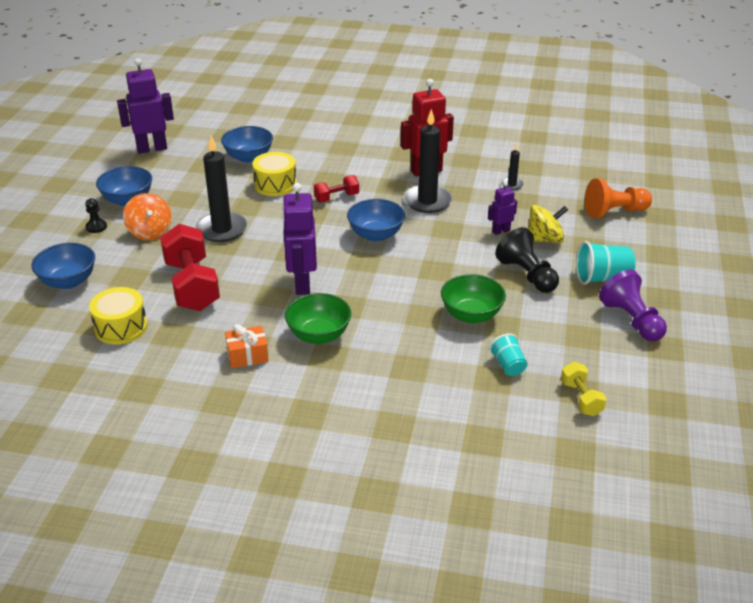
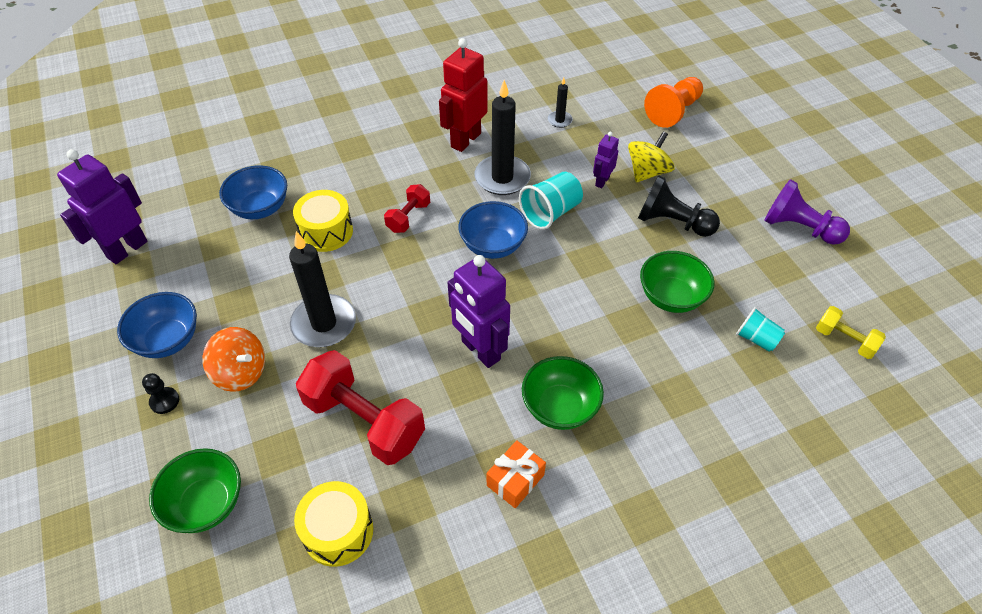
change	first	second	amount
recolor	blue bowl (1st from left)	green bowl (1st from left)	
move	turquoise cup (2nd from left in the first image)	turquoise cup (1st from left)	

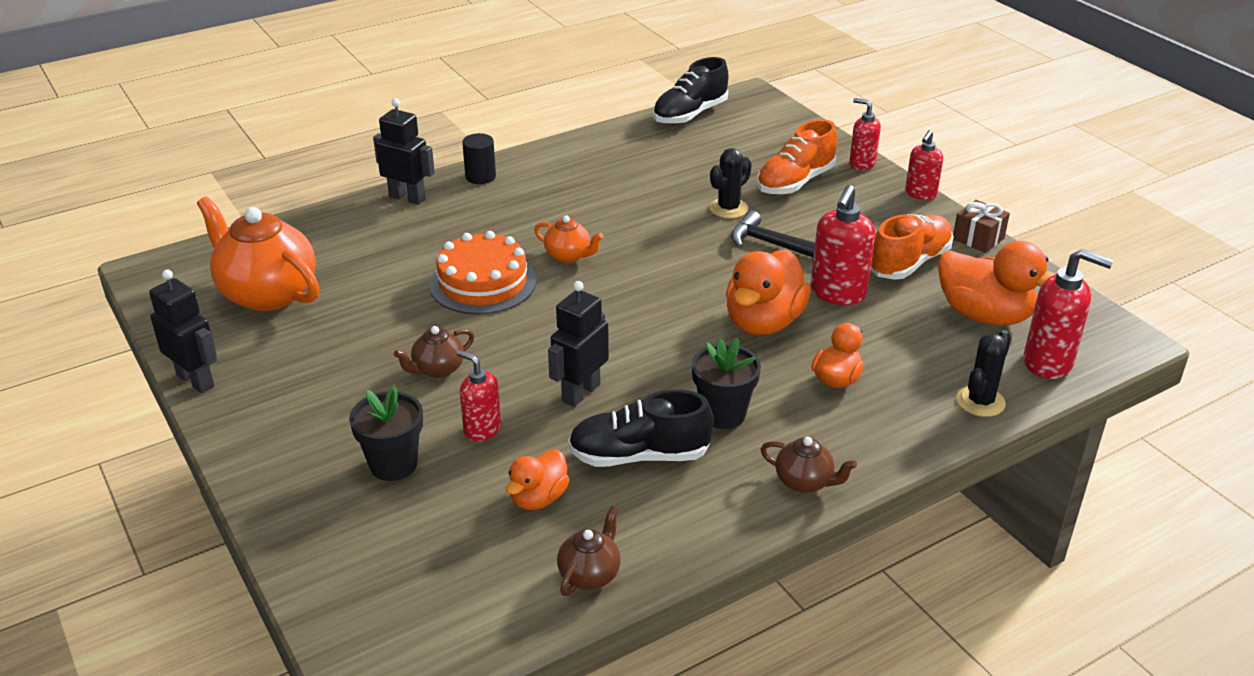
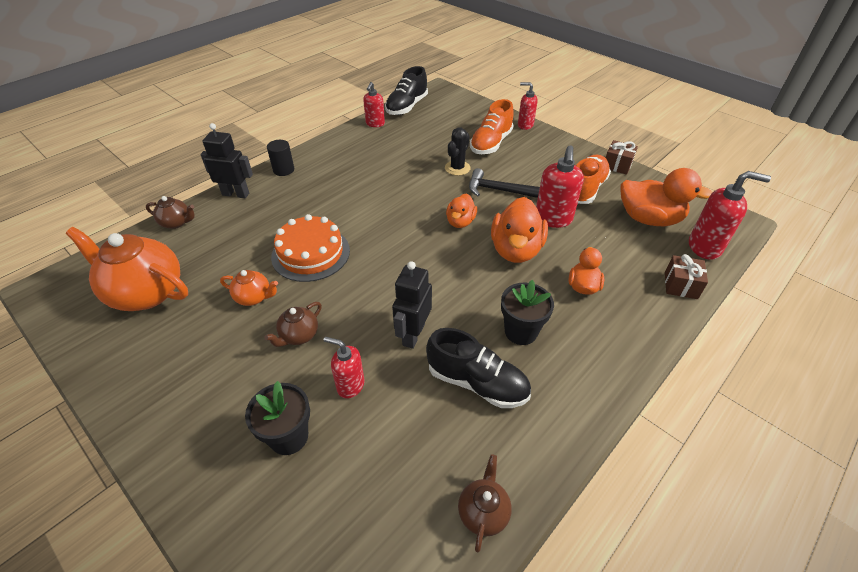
change	first	second	amount
delete	black robot (1st from left)		
move	orange duck (1st from left)		
move	orange teapot (2nd from left)		
rotate	black shoe (1st from left in the first image)	black shoe (2nd from left)	135 degrees counterclockwise
move	brown teapot (3rd from left in the first image)	brown teapot (1st from left)	
move	red soap dispenser (4th from left in the first image)	red soap dispenser (2nd from left)	
replace	black cactus (2nd from left)	brown gift (2nd from left)	

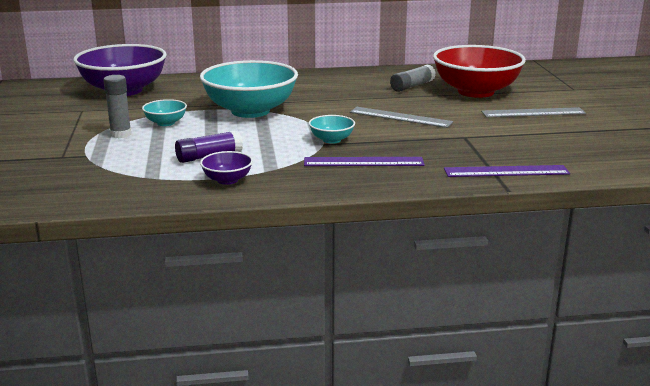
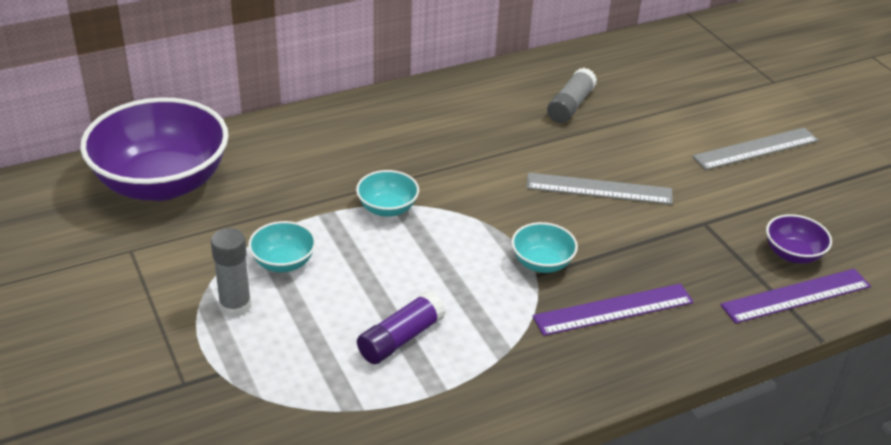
change	first	second	amount
resize	turquoise bowl (2nd from left)		x0.44
move	purple bowl (2nd from left)		
delete	red bowl		

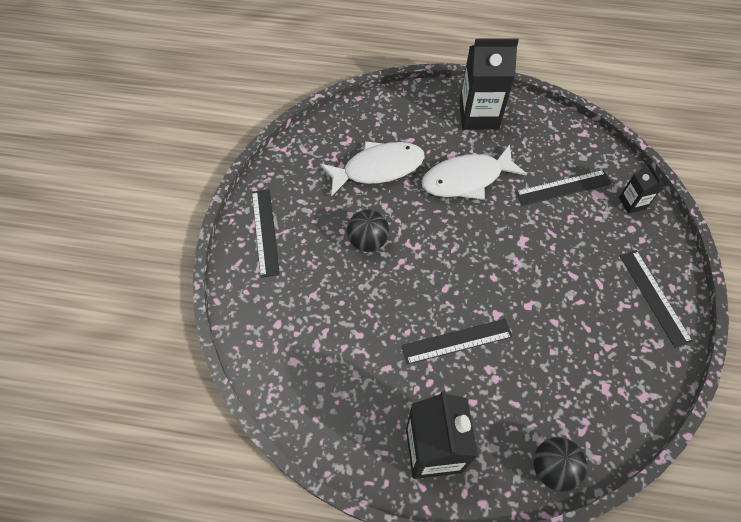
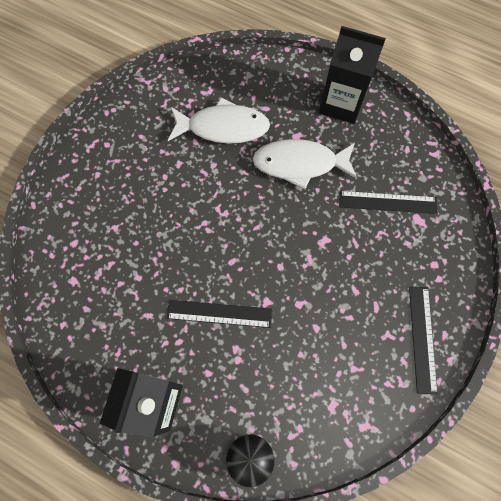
change	first	second	amount
delete	black ruler (1st from left)		
delete	black ball (1st from left)		
delete	black carton (3rd from left)		

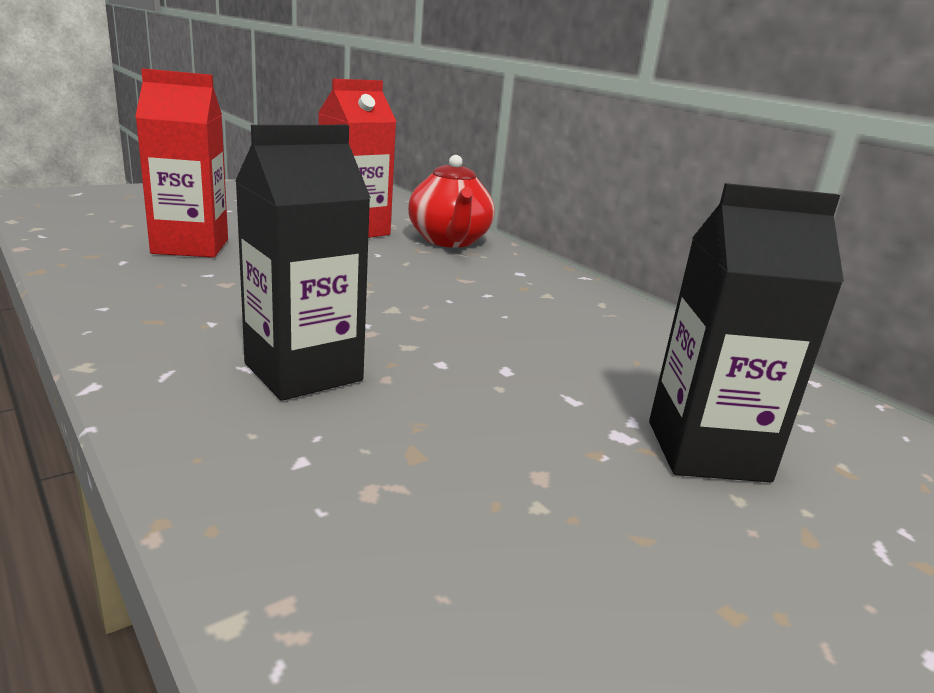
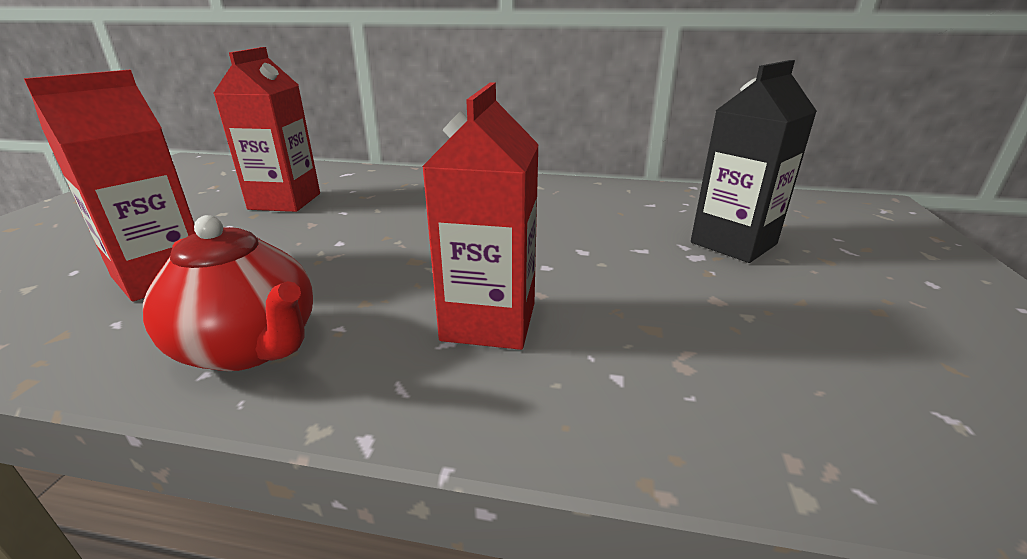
change	first	second	amount
recolor	black carton (1st from left)	red carton (3rd from left)	
move	red teapot		

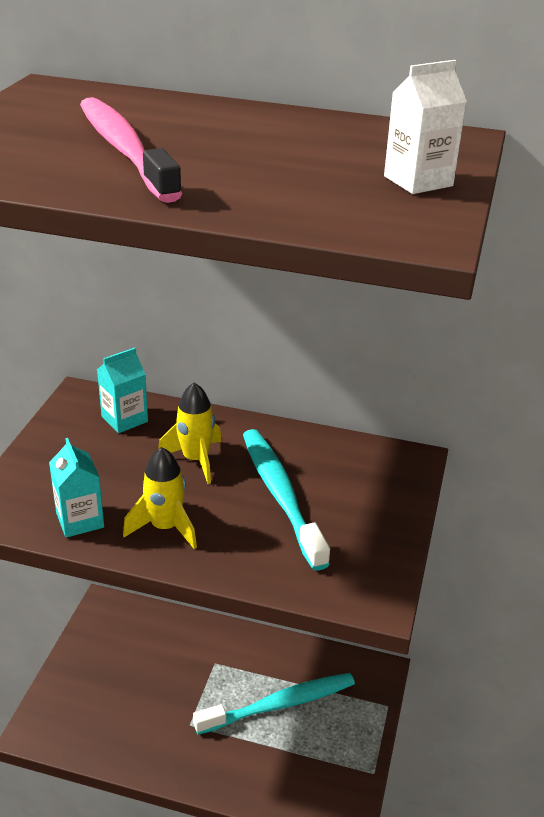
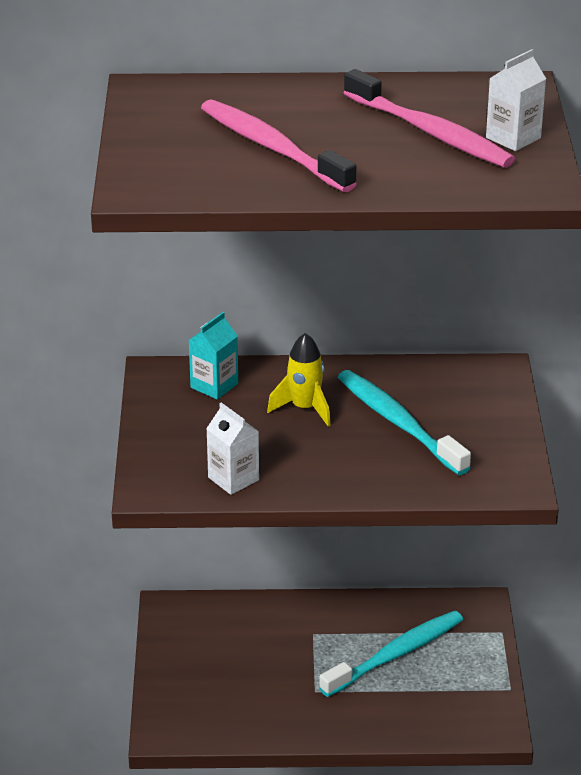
change	first	second	amount
recolor	turquoise carton (1st from left)	white carton (1st from left)	
delete	yellow rocket (1st from left)		
insert		pink toothbrush (2nd from left)	

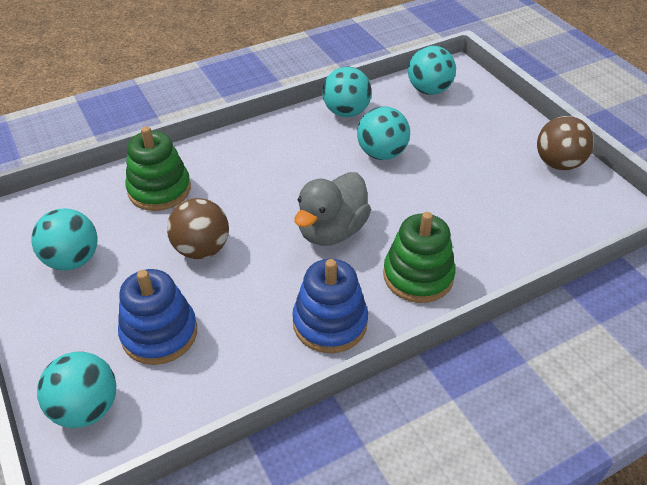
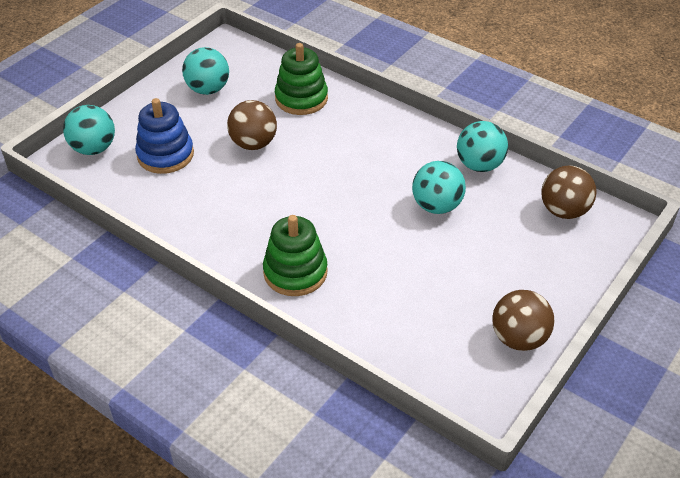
change	first	second	amount
delete	blue stacking toy (2nd from left)		
delete	grey duck		
recolor	turquoise ball (5th from left)	brown ball (3rd from left)	

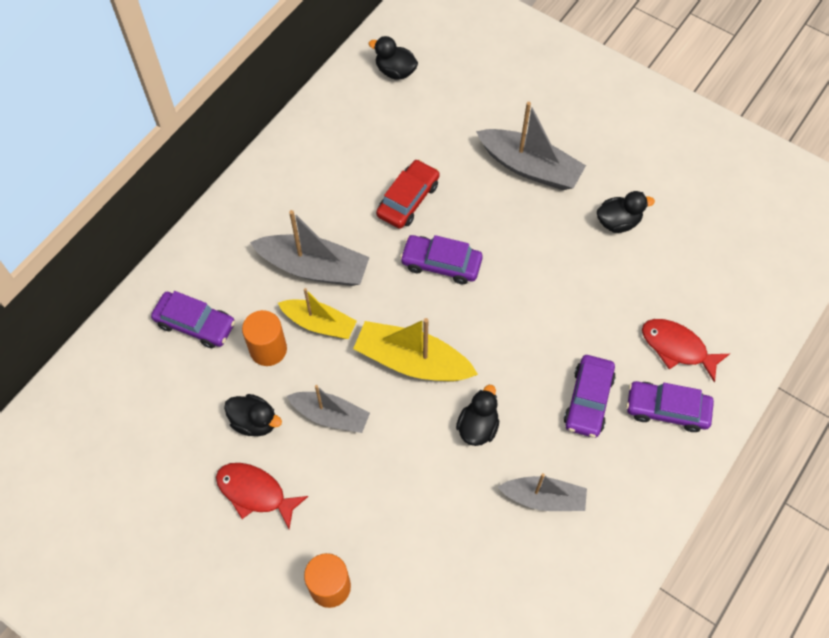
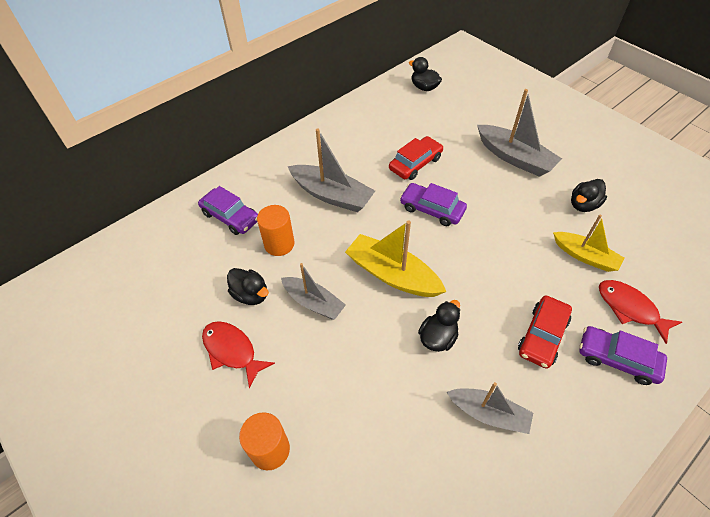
change	first	second	amount
move	yellow boat (1st from left in the first image)	yellow boat (2nd from left)	
recolor	purple car (3rd from left)	red car (2nd from left)	
rotate	black duck (4th from left)		135 degrees clockwise

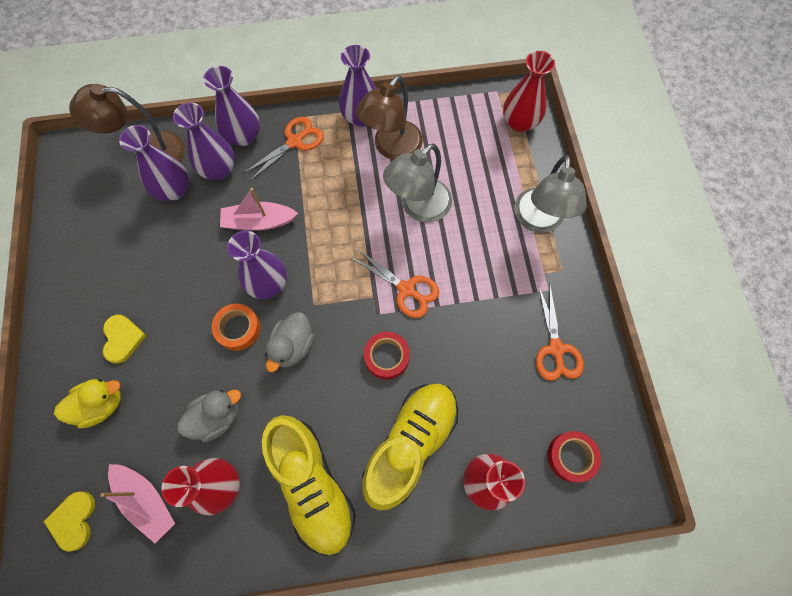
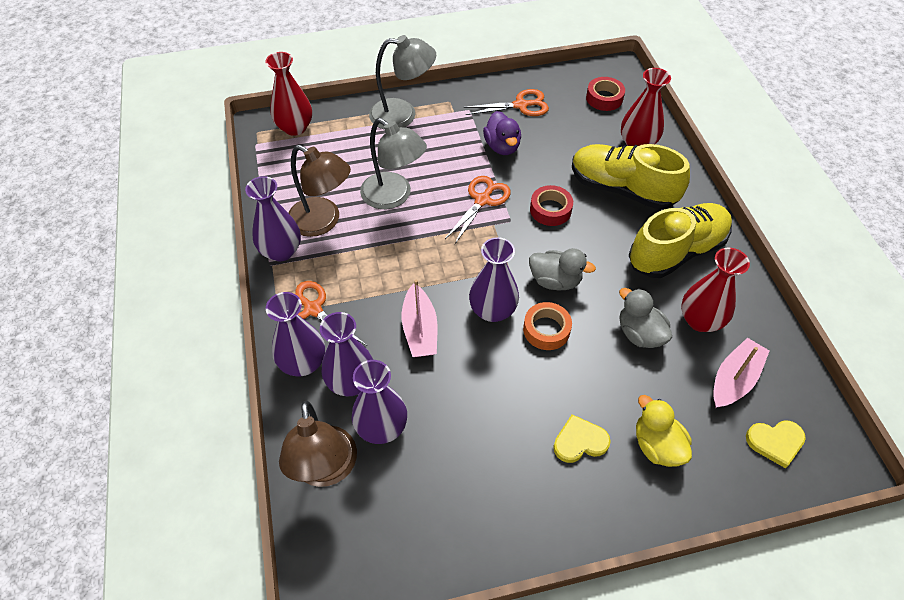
change	first	second	amount
insert		purple duck	

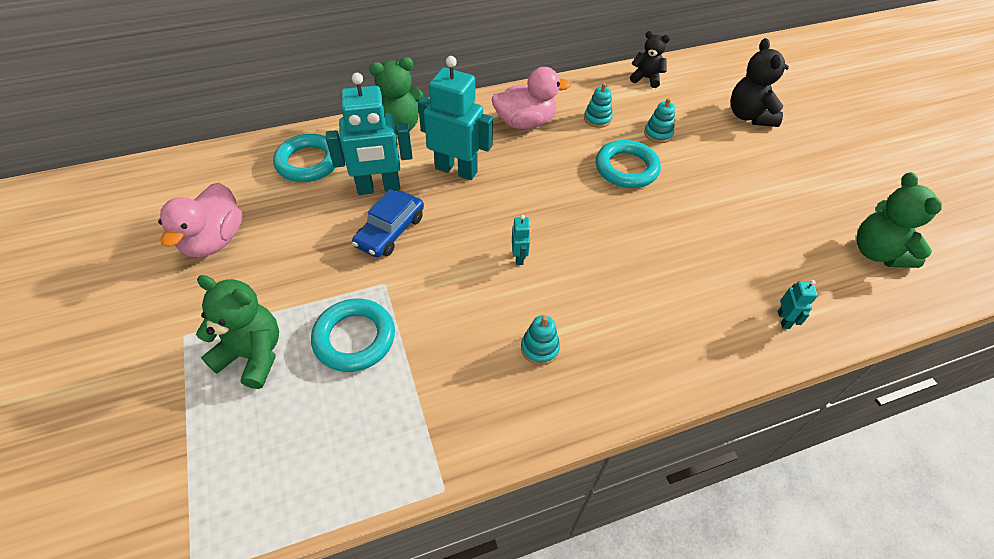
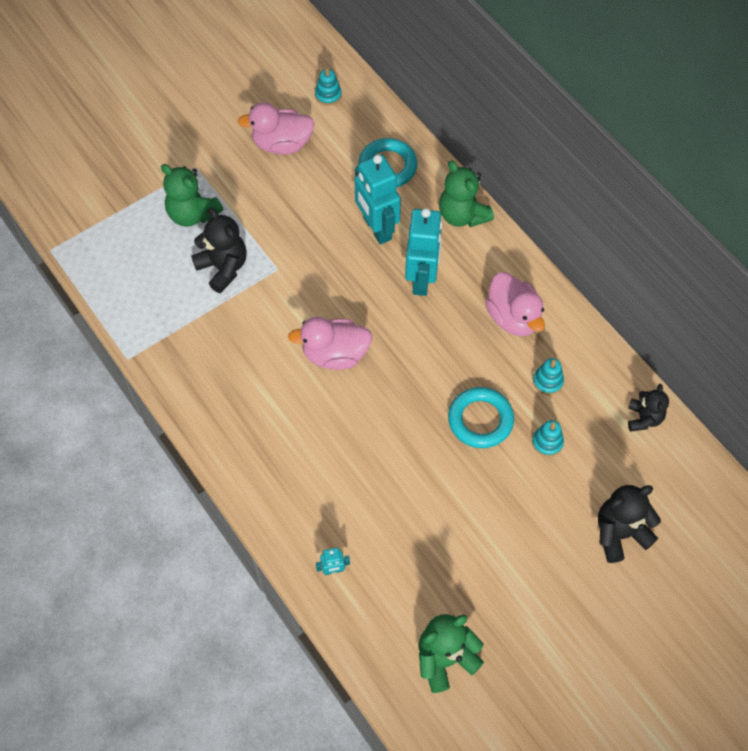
change	first	second	amount
rotate	green teddy bear (1st from left)		120 degrees clockwise
replace	turquoise ring (2nd from left)	black teddy bear (1st from left)	
delete	blue car		
replace	turquoise robot (3rd from left)	pink duck (2nd from left)	
move	turquoise stacking toy (1st from left)		

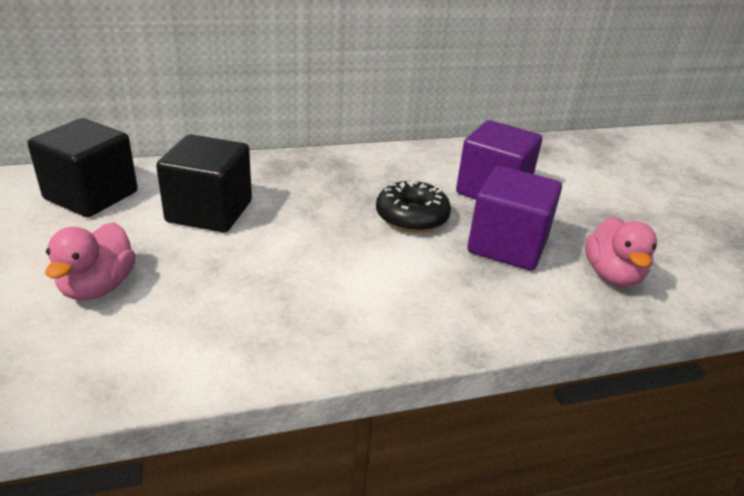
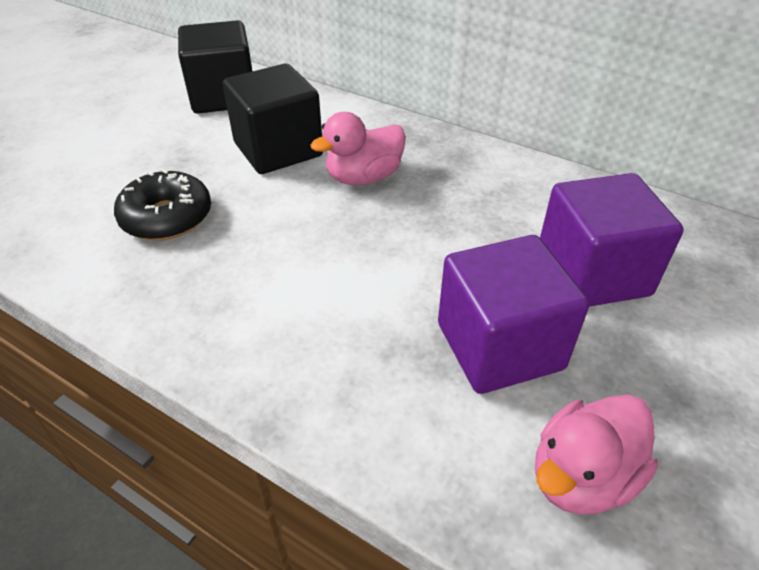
change	first	second	amount
move	pink duck (1st from left)		
move	black donut		

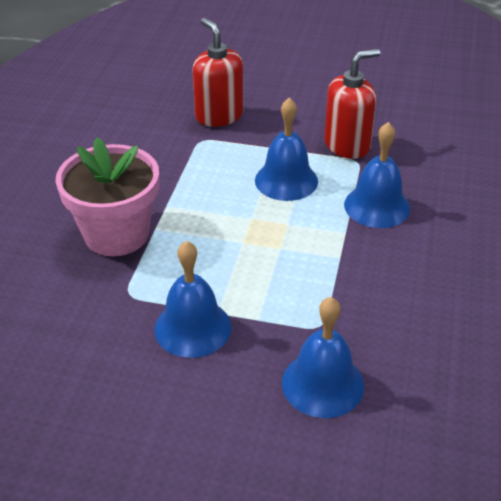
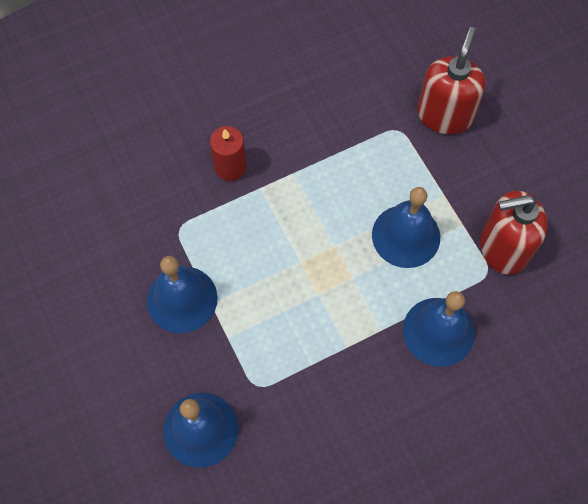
change	first	second	amount
replace	pink flower pot	red candle	
rotate	red soap dispenser (2nd from left)		150 degrees clockwise

